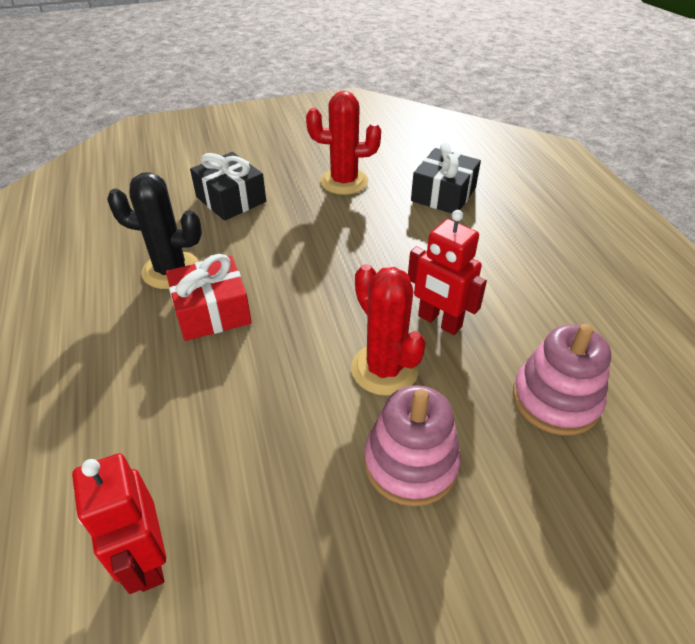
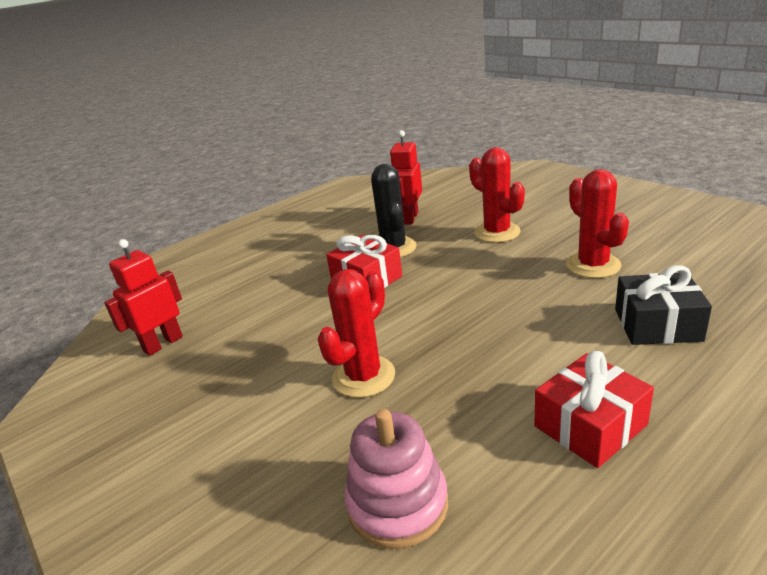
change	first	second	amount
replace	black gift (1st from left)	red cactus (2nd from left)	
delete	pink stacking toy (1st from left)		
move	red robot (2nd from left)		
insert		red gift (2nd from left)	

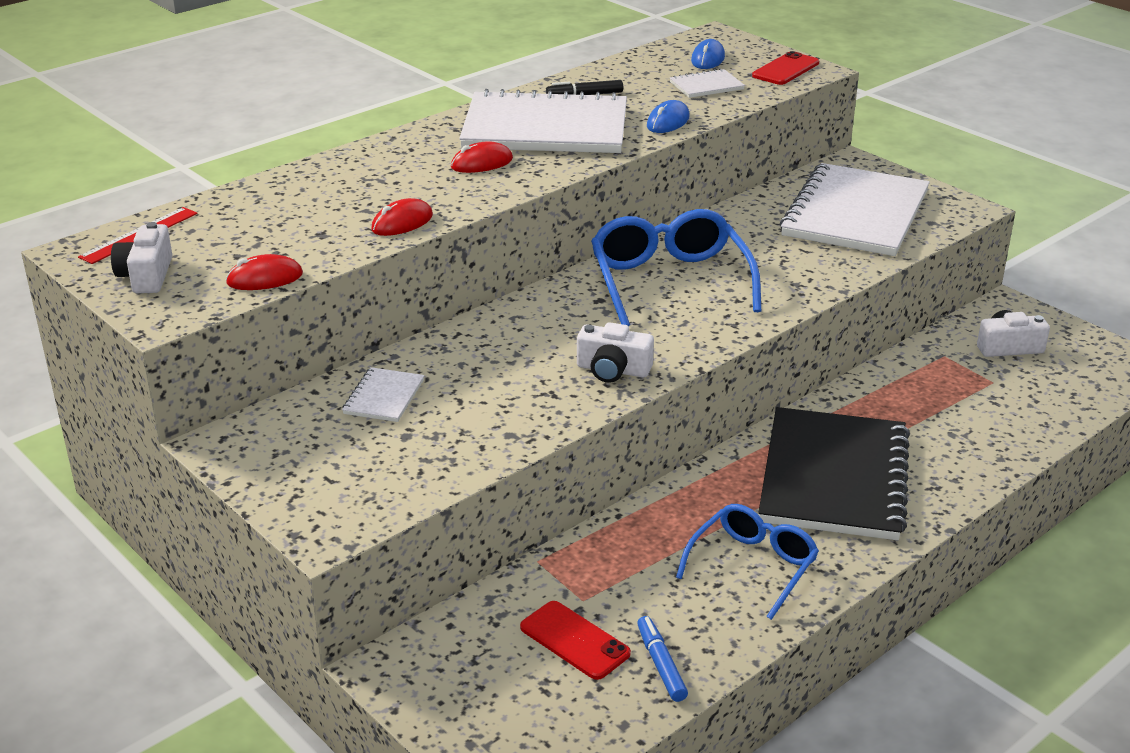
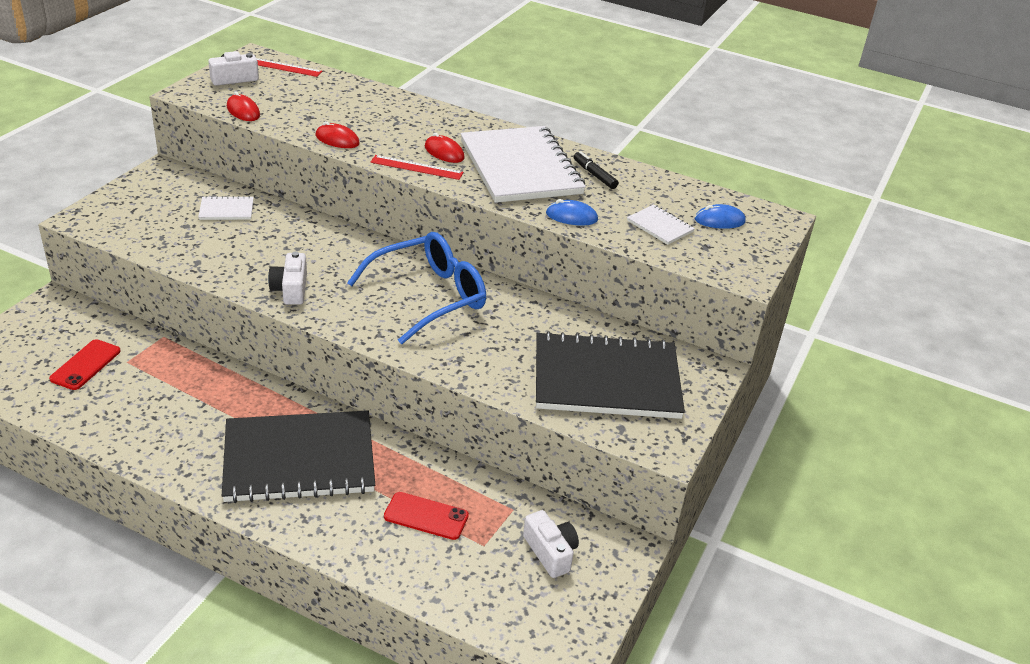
change	first	second	amount
delete	blue marker		
delete	blue glasses (2nd from left)		
move	red phone (2nd from left)		
recolor	white notebook (4th from left)	black notebook (2nd from left)	
insert		red ruler (2nd from left)	

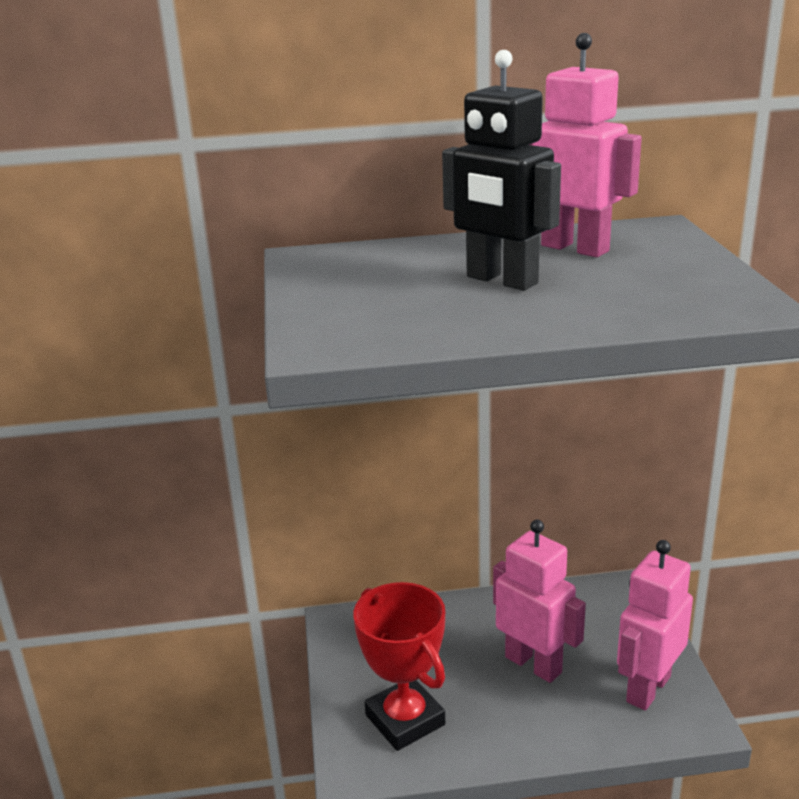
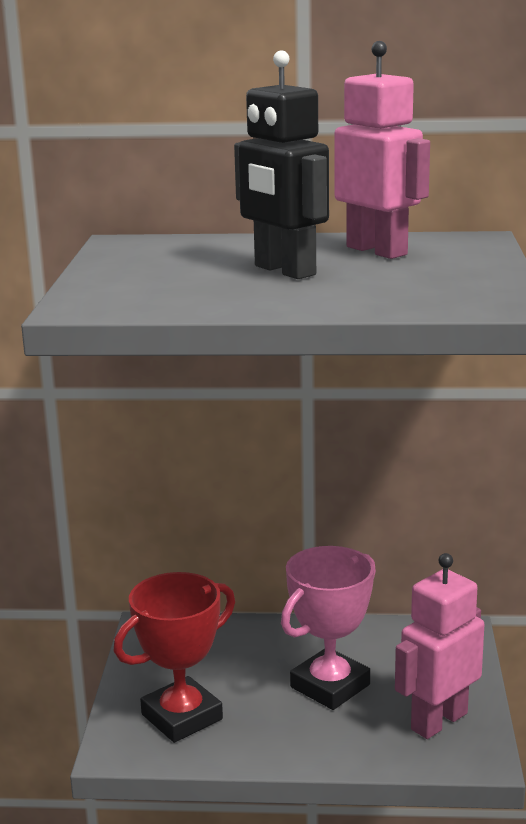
change	first	second	amount
rotate	red trophy		75 degrees clockwise
replace	pink robot (1st from left)	pink trophy	

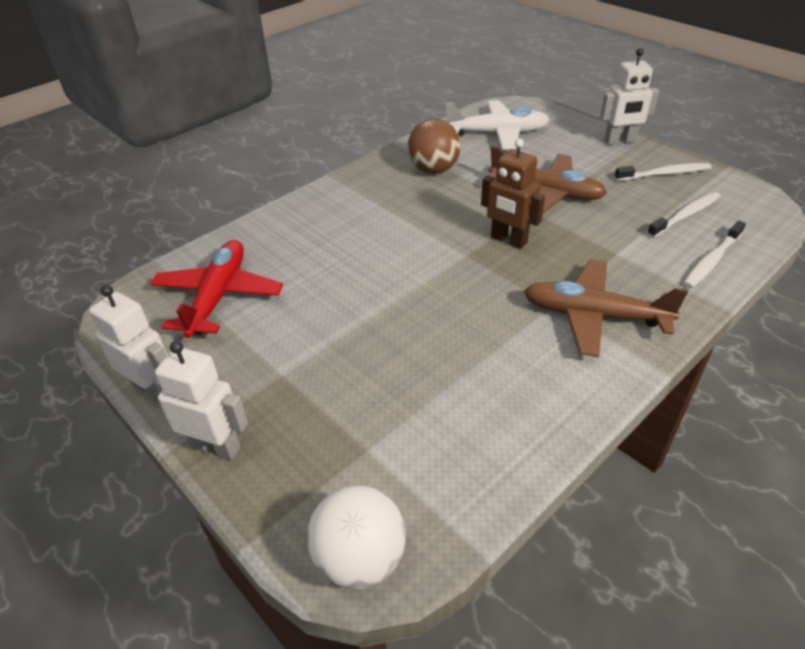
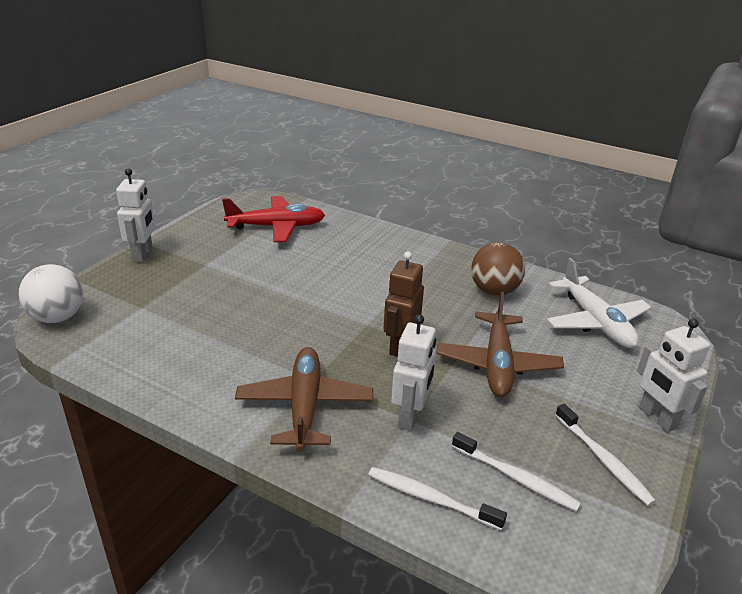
change	first	second	amount
move	white robot (1st from left in the first image)	white robot (2nd from left)	

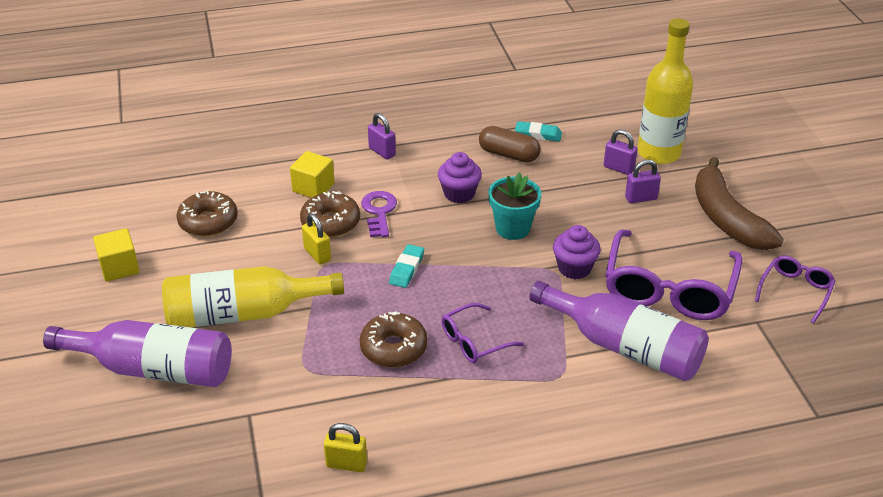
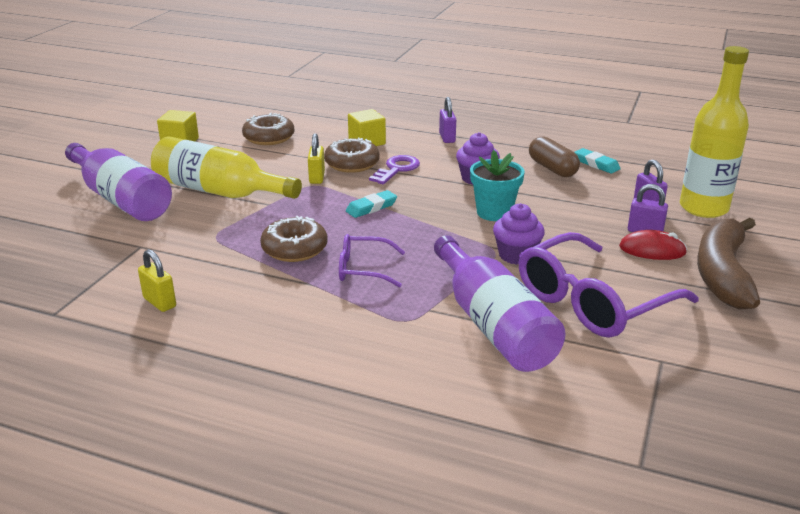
change	first	second	amount
delete	purple glasses (3rd from left)		
insert		red mouse	

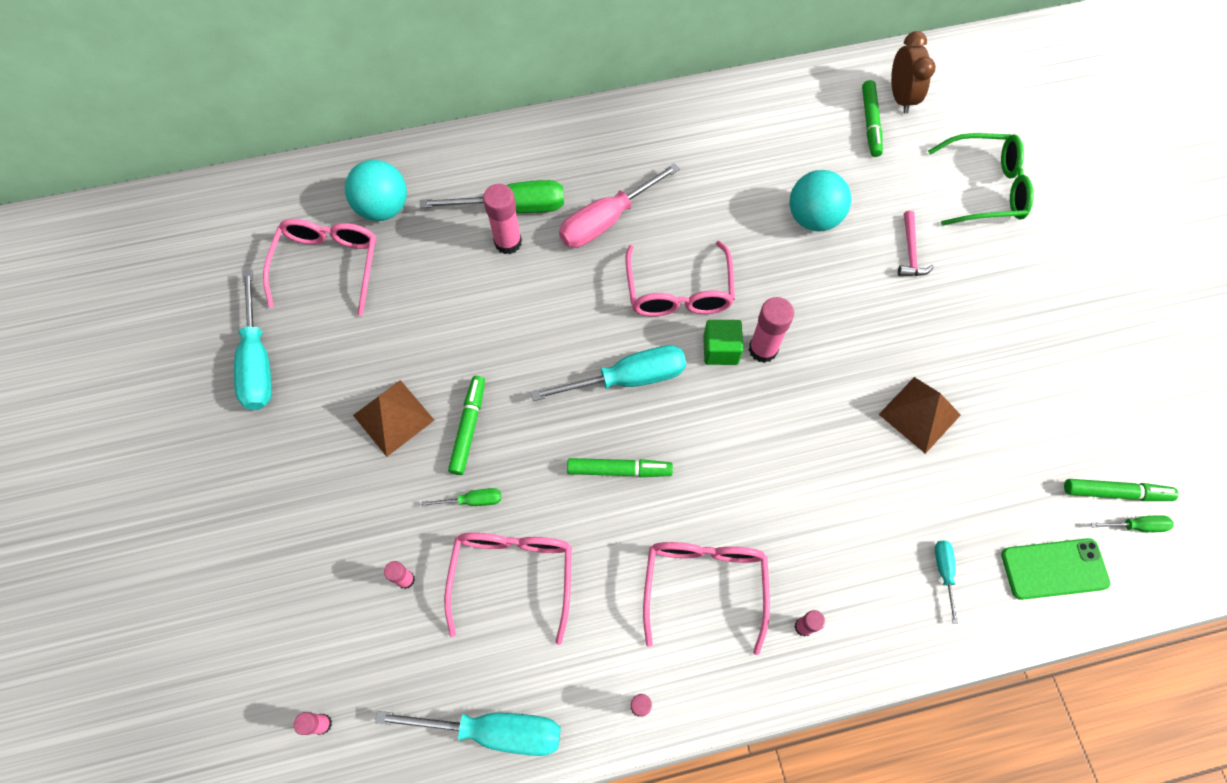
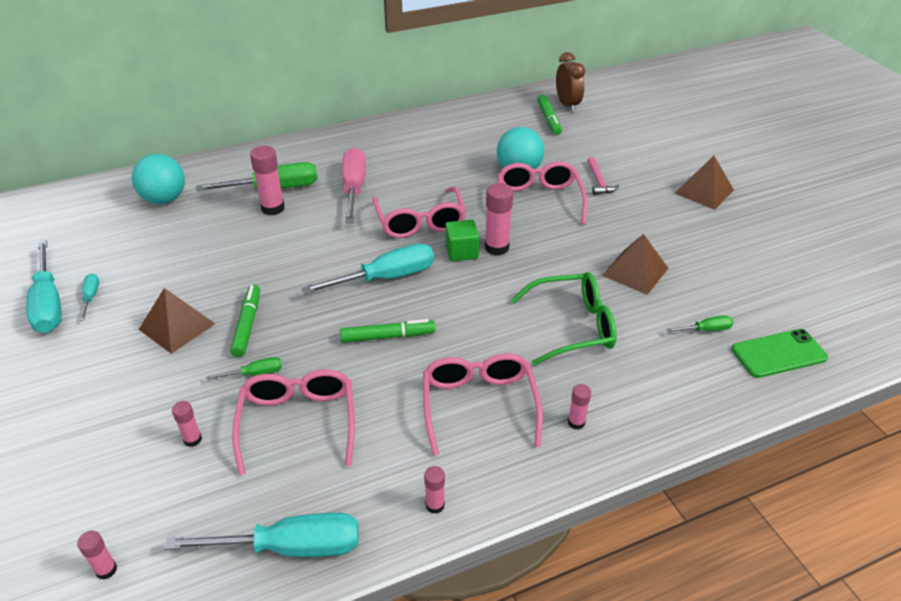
change	first	second	amount
move	pink glasses (1st from left in the first image)	pink glasses (4th from left)	
rotate	pink screwdriver		135 degrees clockwise
move	green glasses		
move	turquoise screwdriver (4th from left in the first image)	turquoise screwdriver (2nd from left)	
delete	green marker (4th from left)		
move	green screwdriver (3rd from left)		
insert		brown pyramid (3rd from left)	

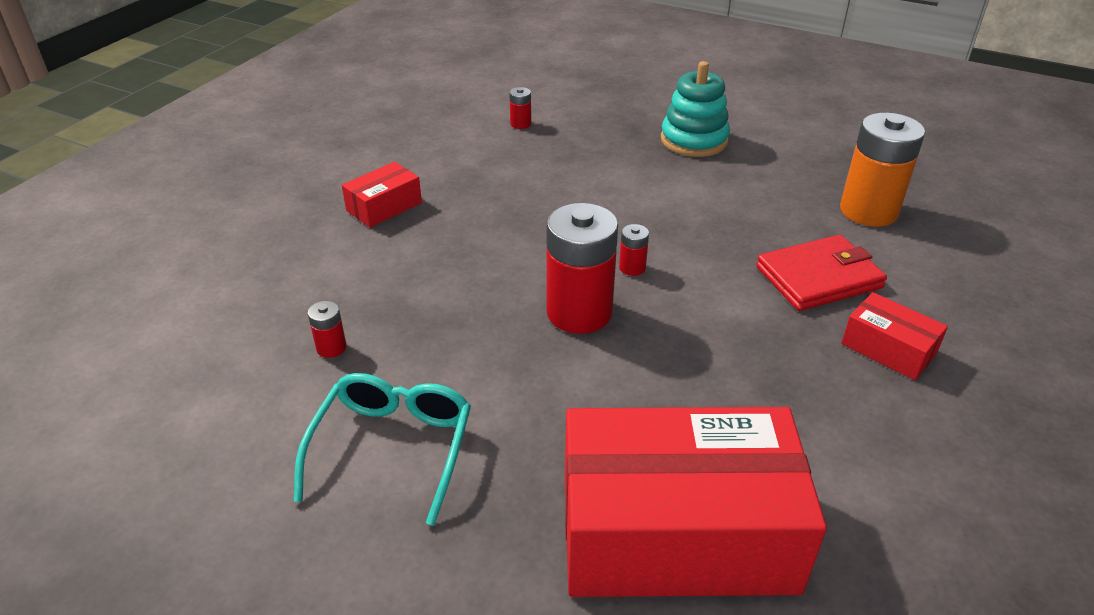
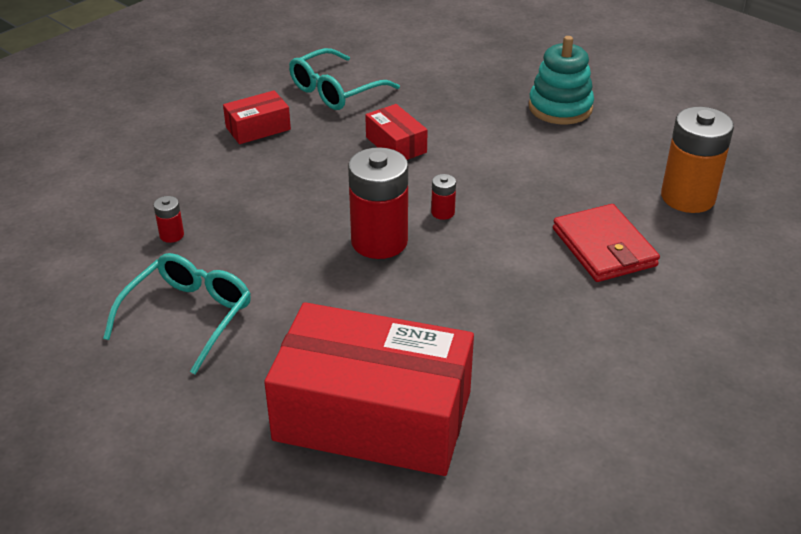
change	first	second	amount
delete	red battery (2nd from left)		
rotate	red wallet		75 degrees clockwise
move	red box (3rd from left)		
insert		turquoise glasses (2nd from left)	

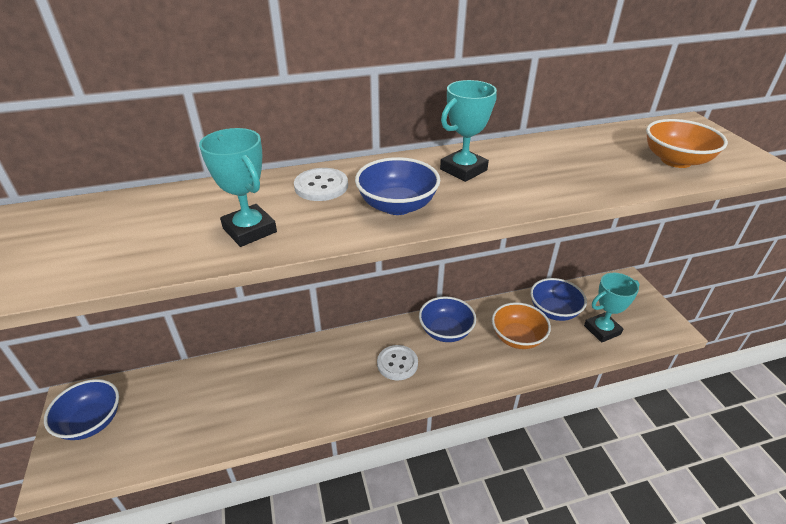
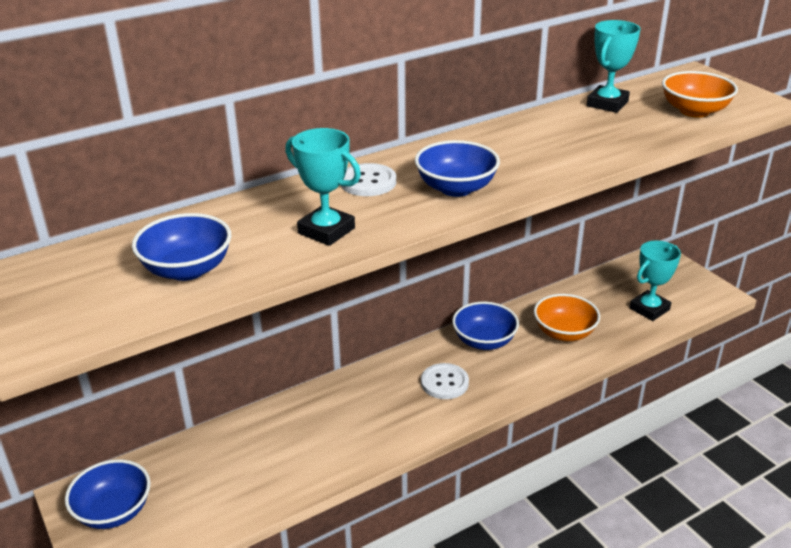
change	first	second	amount
move	turquoise trophy (2nd from left)		
move	blue bowl (4th from left in the first image)	blue bowl (2nd from left)	

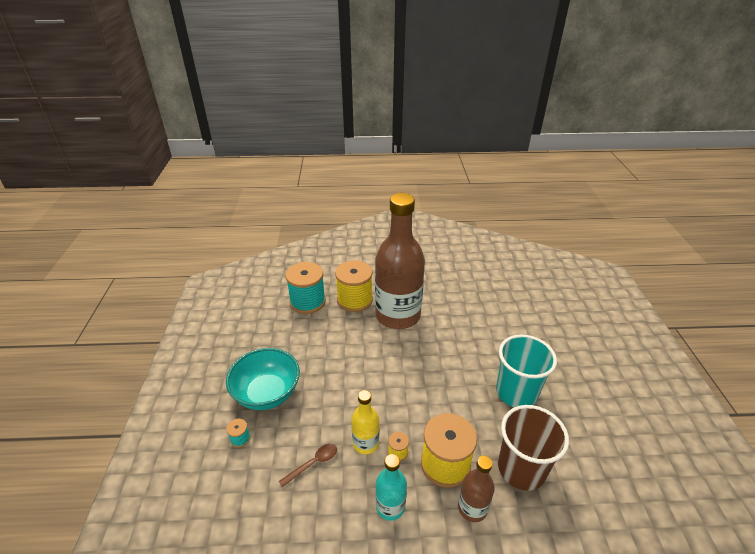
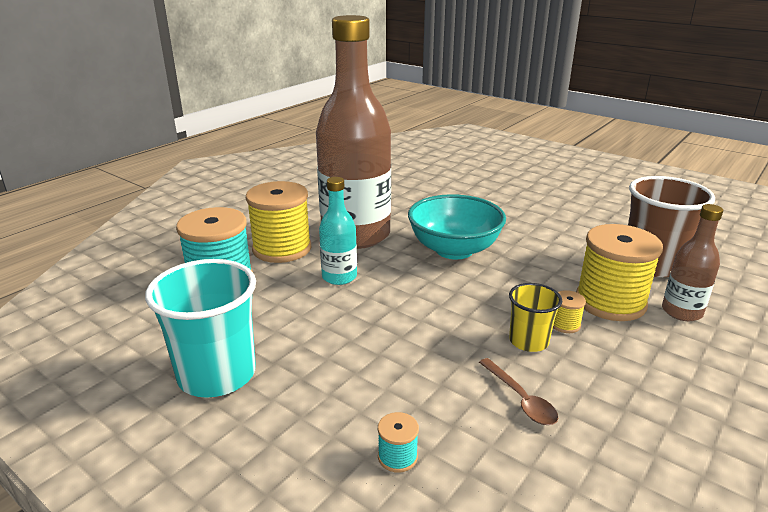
change	first	second	amount
move	turquoise bowl		
rotate	brown spoon		150 degrees clockwise
replace	yellow bottle	yellow cup	
move	turquoise bottle		
move	turquoise cup		

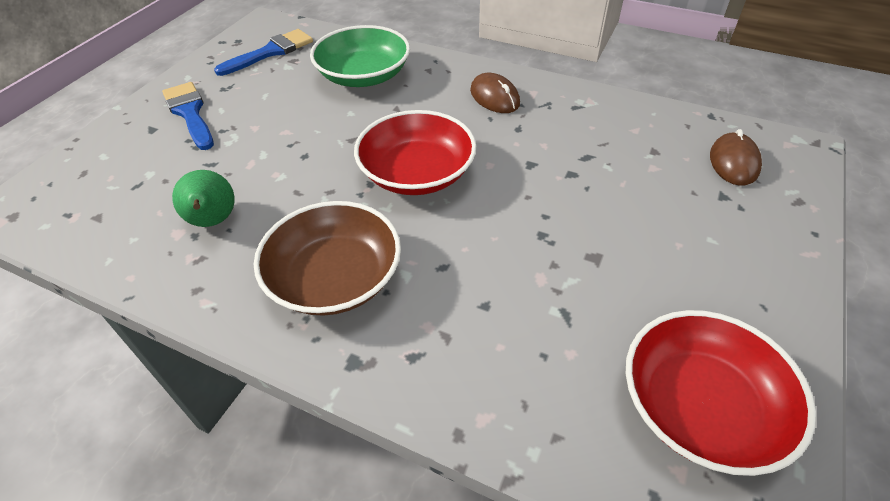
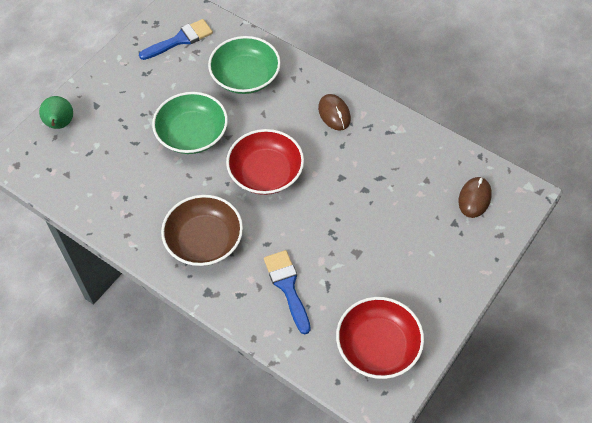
change	first	second	amount
move	blue brush (1st from left in the first image)	blue brush (2nd from left)	
move	green pear		
insert		green bowl (1st from left)	

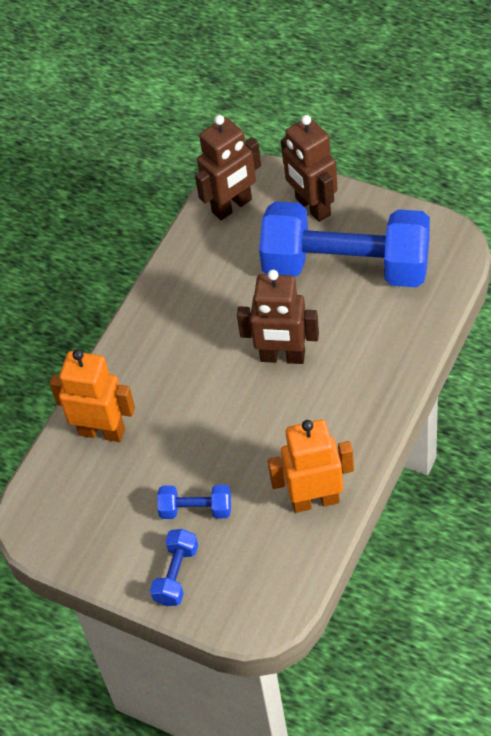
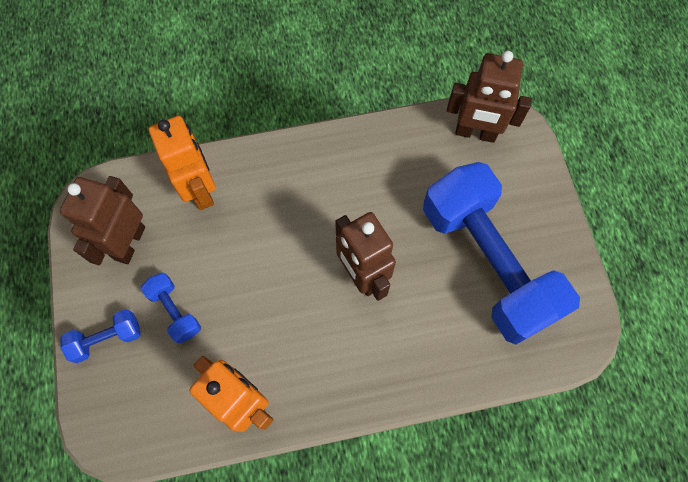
change	first	second	amount
move	brown robot (3rd from left in the first image)	brown robot (1st from left)	

